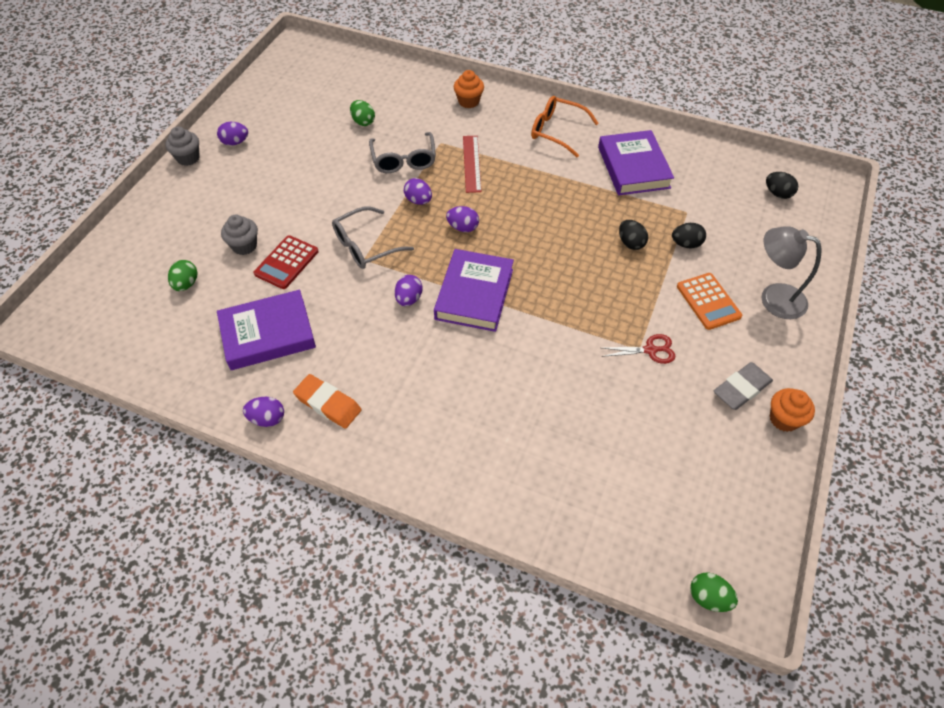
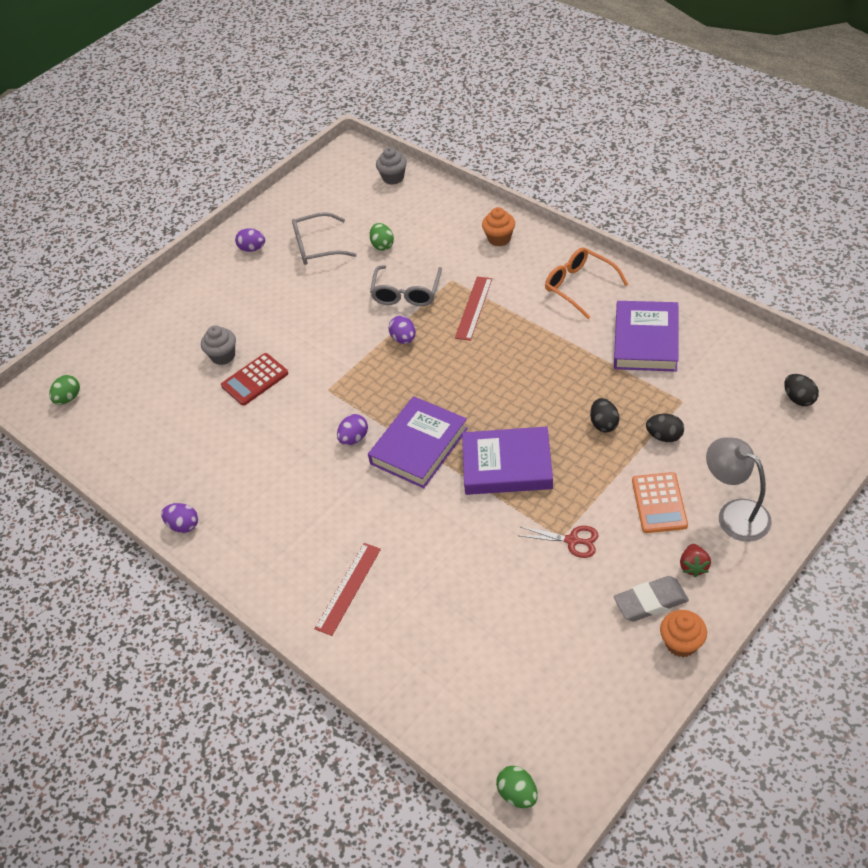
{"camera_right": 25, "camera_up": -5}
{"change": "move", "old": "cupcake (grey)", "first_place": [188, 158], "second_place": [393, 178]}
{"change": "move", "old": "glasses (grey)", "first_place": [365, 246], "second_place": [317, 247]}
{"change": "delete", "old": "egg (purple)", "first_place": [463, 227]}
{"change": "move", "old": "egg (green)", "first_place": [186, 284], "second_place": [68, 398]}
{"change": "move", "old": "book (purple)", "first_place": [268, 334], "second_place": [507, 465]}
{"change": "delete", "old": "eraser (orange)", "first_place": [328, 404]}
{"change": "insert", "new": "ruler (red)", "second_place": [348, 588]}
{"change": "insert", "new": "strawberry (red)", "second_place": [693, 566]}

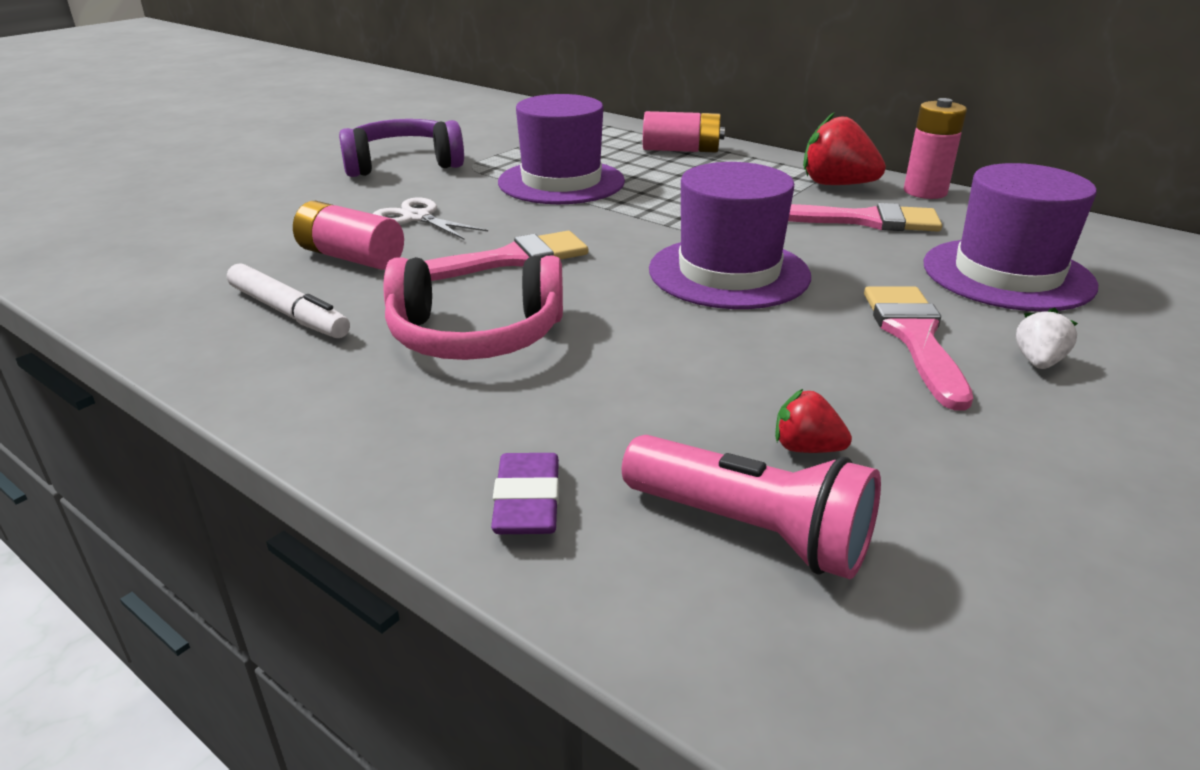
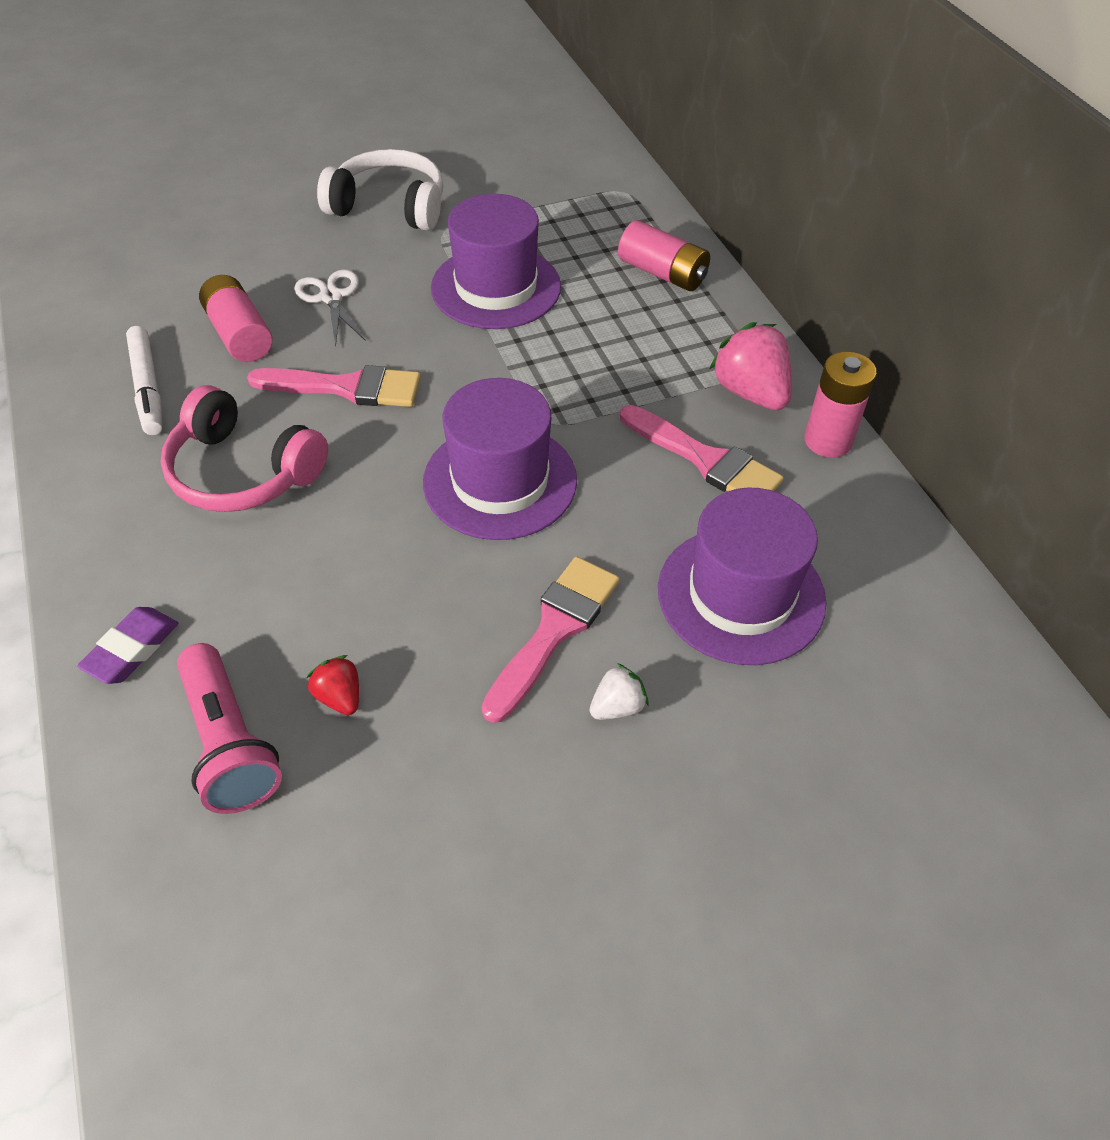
{"camera_right": 30, "camera_up": 20}
{"change": "recolor", "old": "strawberry (red)", "new": "strawberry (pink)", "first_place": [836, 184], "second_place": [750, 393]}
{"change": "recolor", "old": "headphones (purple)", "new": "headphones (white)", "first_place": [403, 164], "second_place": [389, 206]}

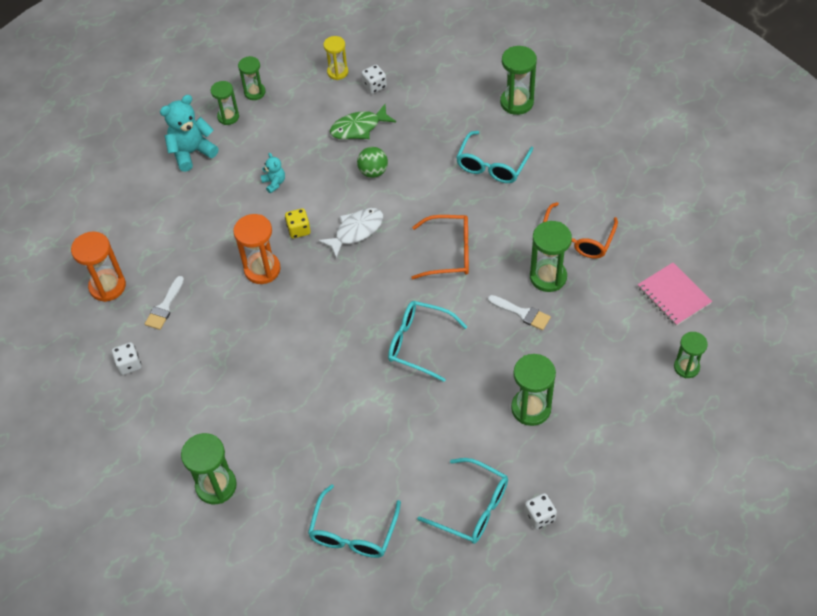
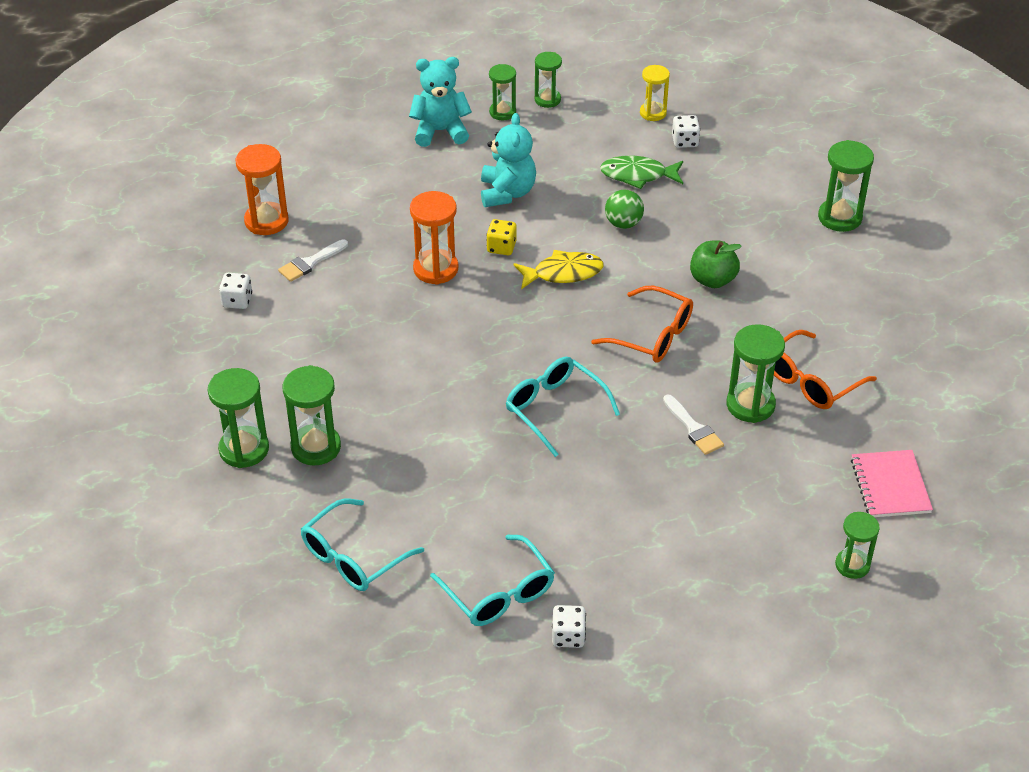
{"camera_right": 25, "camera_up": -10}
{"change": "delete", "old": "glasses (turquoise)", "first_place": [492, 166]}
{"change": "resize", "old": "teddy bear (turquoise)", "first_place": [274, 183], "second_place": [507, 193], "factor": 1.9}
{"change": "recolor", "old": "fish (white)", "new": "fish (yellow)", "first_place": [356, 231], "second_place": [563, 273]}
{"change": "move", "old": "hourglass (green)", "first_place": [531, 408], "second_place": [316, 447]}
{"change": "insert", "new": "apple (green)", "second_place": [712, 280]}

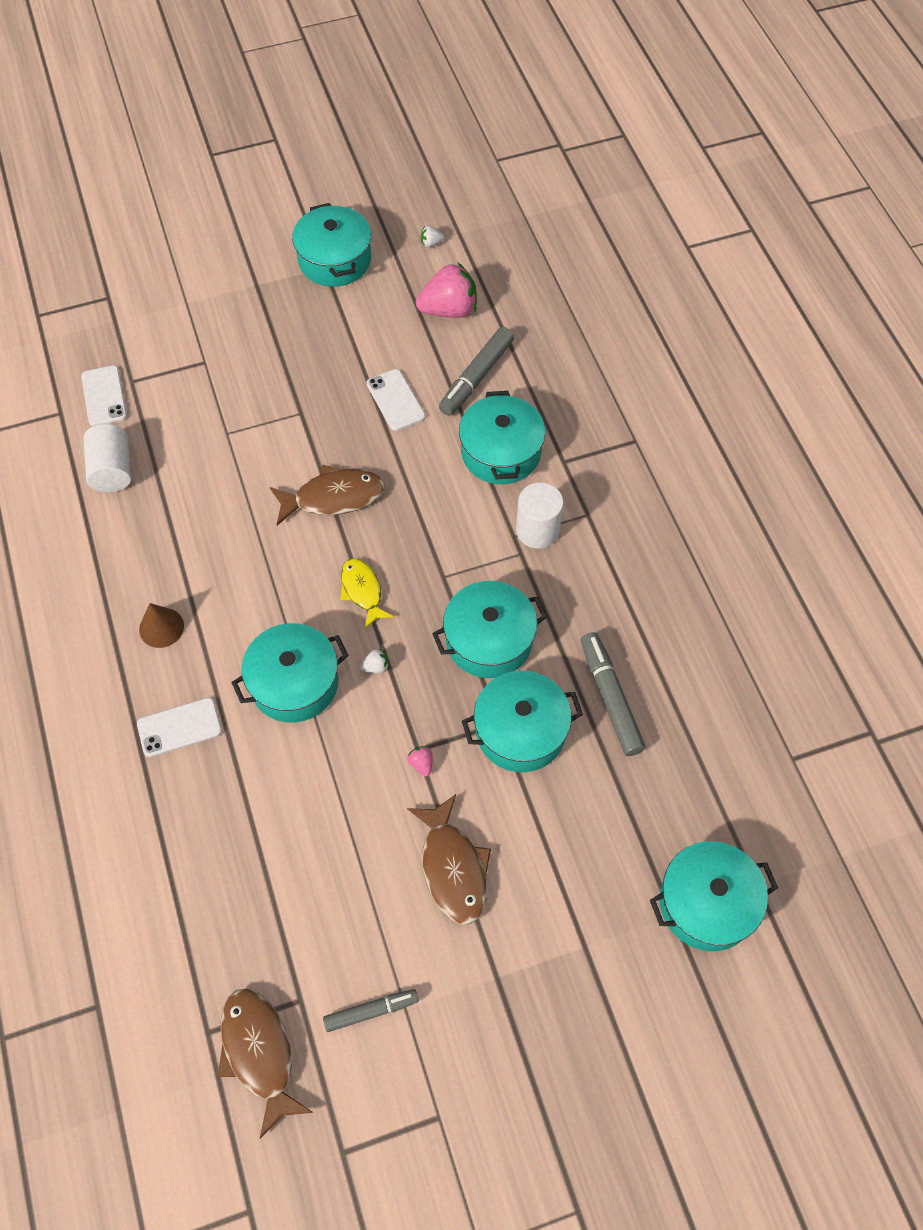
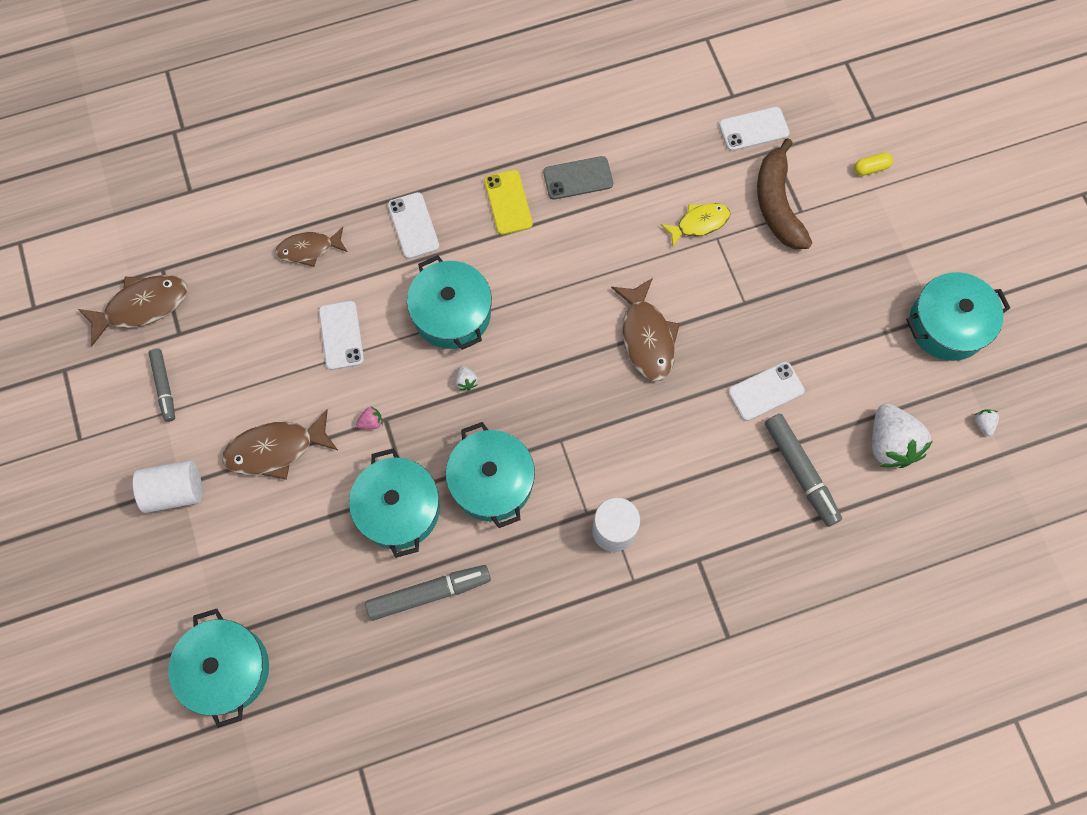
{"camera_right": 90, "camera_up": 10}
{"change": "recolor", "old": "strawberry (pink)", "new": "strawberry (white)", "first_place": [449, 310], "second_place": [890, 443]}
{"change": "rotate", "old": "marker (grey)", "first_place": [476, 377], "second_place": [800, 472], "degrees": -150}
{"change": "delete", "old": "pot (turquoise)", "first_place": [501, 452]}
{"change": "move", "old": "cylinder (white)", "first_place": [112, 470], "second_place": [175, 491]}
{"change": "move", "old": "fish (yellow)", "first_place": [362, 591], "second_place": [699, 223]}
{"change": "replace", "old": "cone (brown)", "new": "phone (yellow)", "first_place": [161, 627], "second_place": [508, 202]}
{"change": "insert", "new": "banana (brown)", "second_place": [777, 204]}
{"change": "insert", "new": "capsule (yellow)", "second_place": [871, 168]}
{"change": "insert", "new": "phone (grey)", "second_place": [578, 178]}
{"change": "insert", "new": "fish (brown)", "second_place": [309, 249]}
{"change": "insert", "new": "phone (white)", "second_place": [341, 335]}

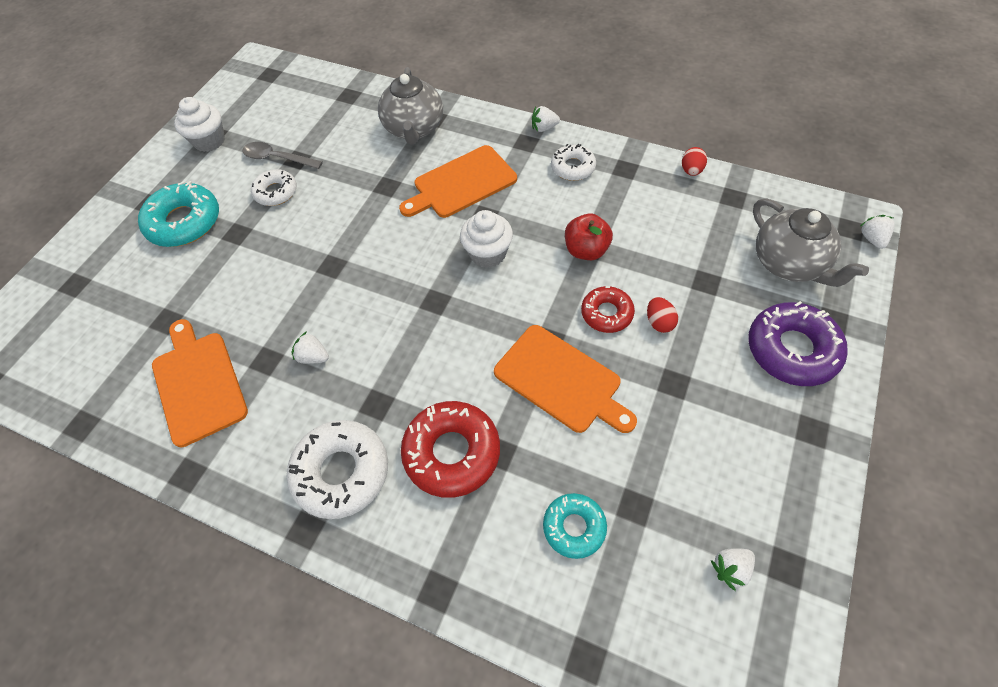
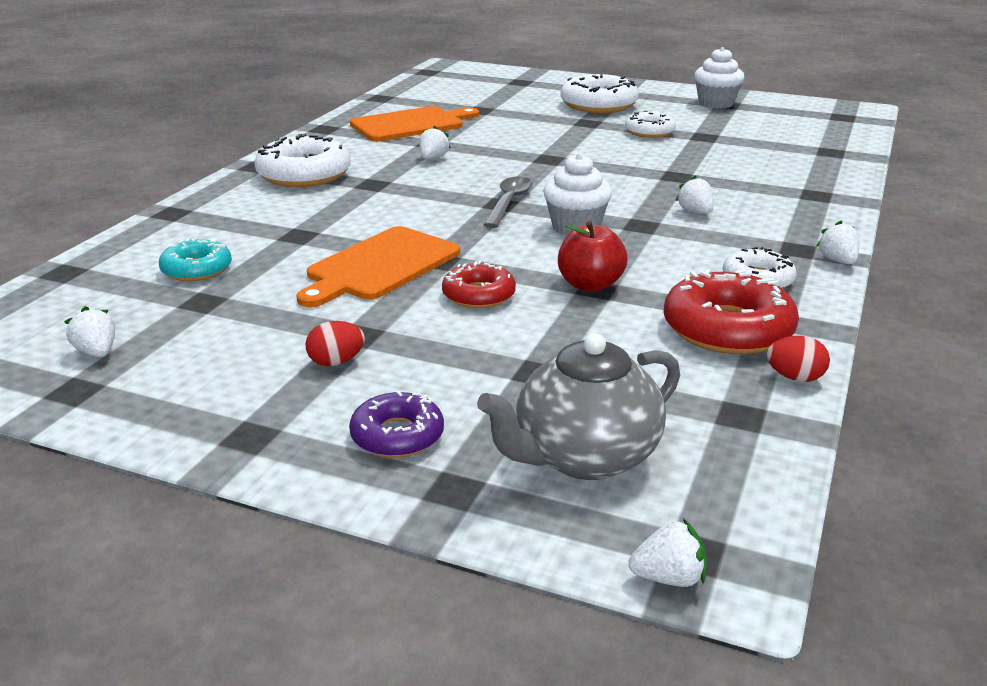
{"camera_right": 85, "camera_up": -30}
{"change": "delete", "old": "teapot (grey)", "first_place": [414, 129]}
{"change": "move", "old": "spoon (grey)", "first_place": [277, 158], "second_place": [509, 202]}
{"change": "replace", "old": "cutting board (orange)", "new": "strawberry (white)", "first_place": [462, 183], "second_place": [695, 212]}
{"change": "recolor", "old": "donut (turquoise)", "new": "donut (white)", "first_place": [184, 222], "second_place": [598, 105]}
{"change": "move", "old": "egg (red)", "first_place": [659, 322], "second_place": [336, 362]}
{"change": "resize", "old": "donut (purple)", "first_place": [791, 350], "second_place": [397, 436], "factor": 0.6}
{"change": "move", "old": "donut (red)", "first_place": [452, 452], "second_place": [727, 329]}

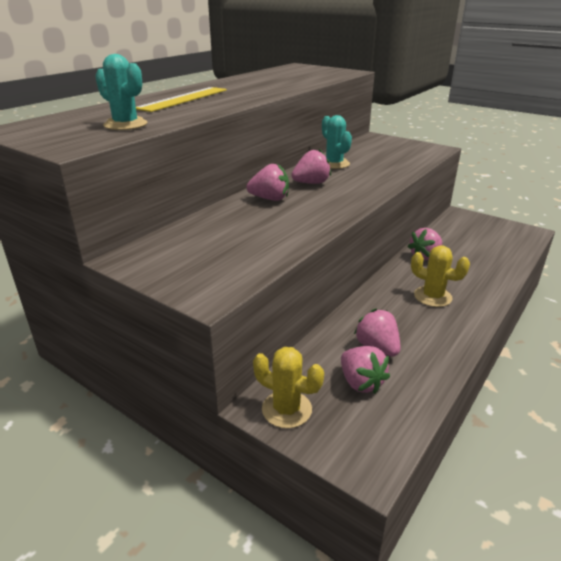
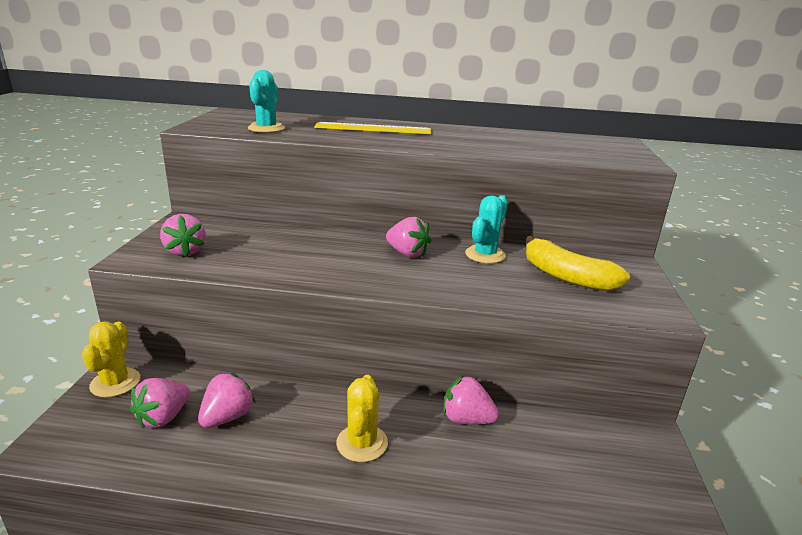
{"camera_right": 60, "camera_up": -5}
{"change": "move", "old": "strawberry (pink)", "first_place": [270, 199], "second_place": [185, 251]}
{"change": "insert", "new": "banana (yellow)", "second_place": [566, 277]}

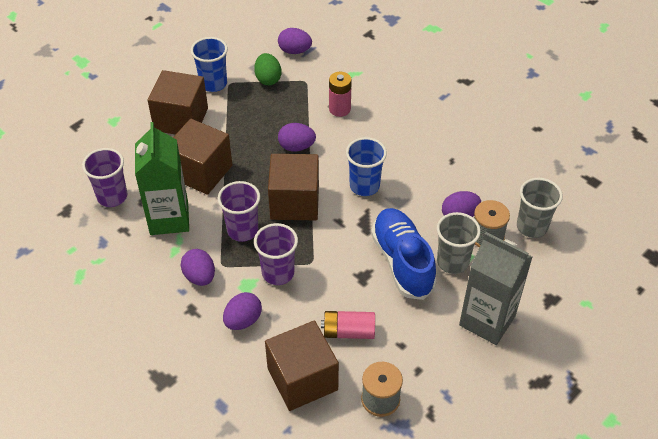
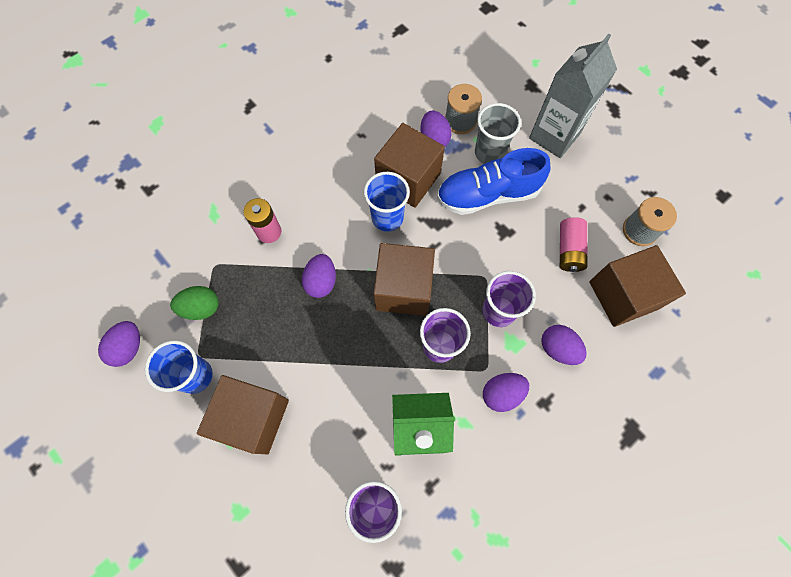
{"camera_right": -85, "camera_up": 20}
{"change": "move", "old": "egg (purple)", "first_place": [294, 51], "second_place": [129, 347]}
{"change": "move", "old": "cube (brown)", "first_place": [201, 172], "second_place": [408, 179]}
{"change": "delete", "old": "cup (grey)", "first_place": [532, 227]}

